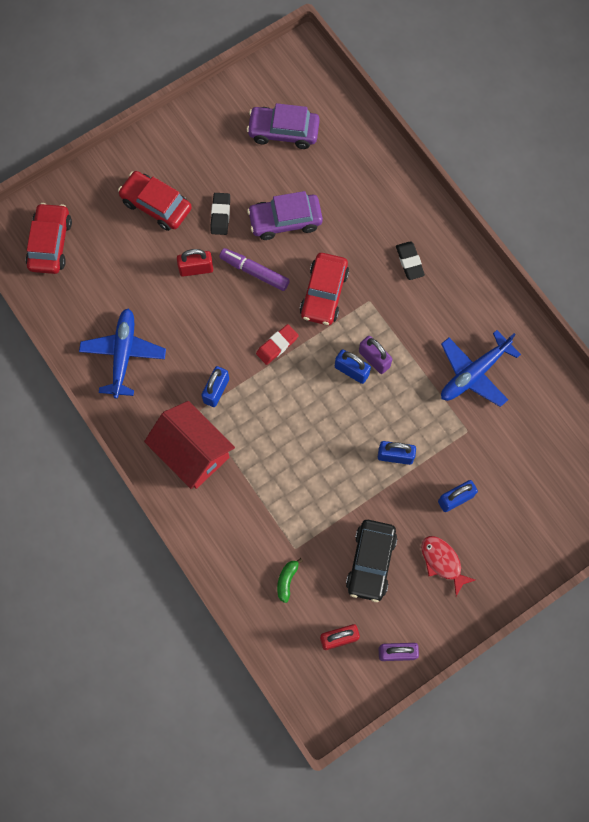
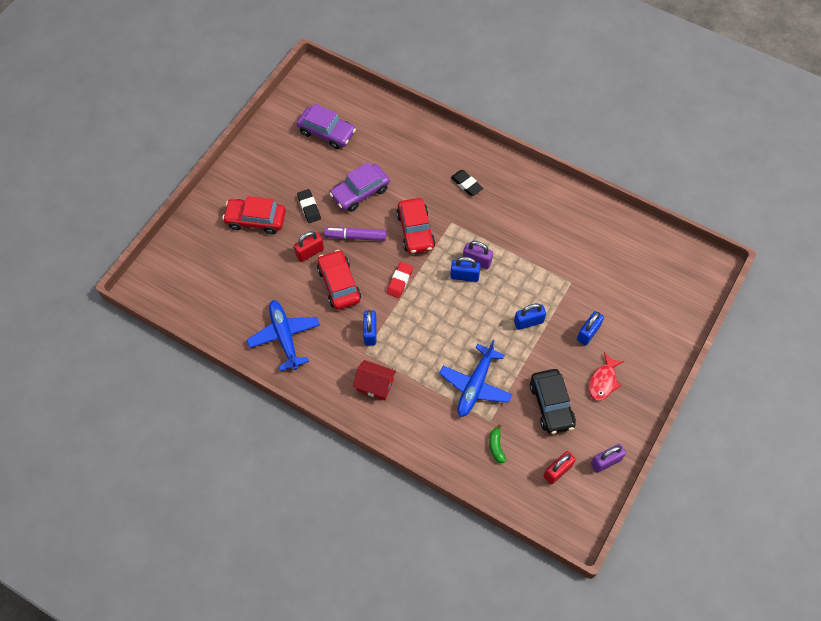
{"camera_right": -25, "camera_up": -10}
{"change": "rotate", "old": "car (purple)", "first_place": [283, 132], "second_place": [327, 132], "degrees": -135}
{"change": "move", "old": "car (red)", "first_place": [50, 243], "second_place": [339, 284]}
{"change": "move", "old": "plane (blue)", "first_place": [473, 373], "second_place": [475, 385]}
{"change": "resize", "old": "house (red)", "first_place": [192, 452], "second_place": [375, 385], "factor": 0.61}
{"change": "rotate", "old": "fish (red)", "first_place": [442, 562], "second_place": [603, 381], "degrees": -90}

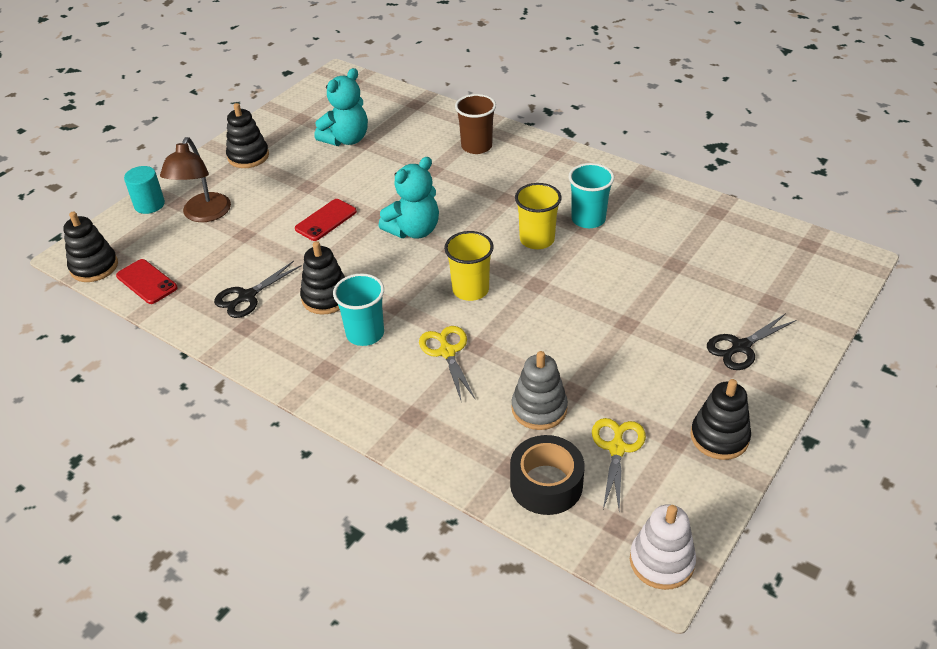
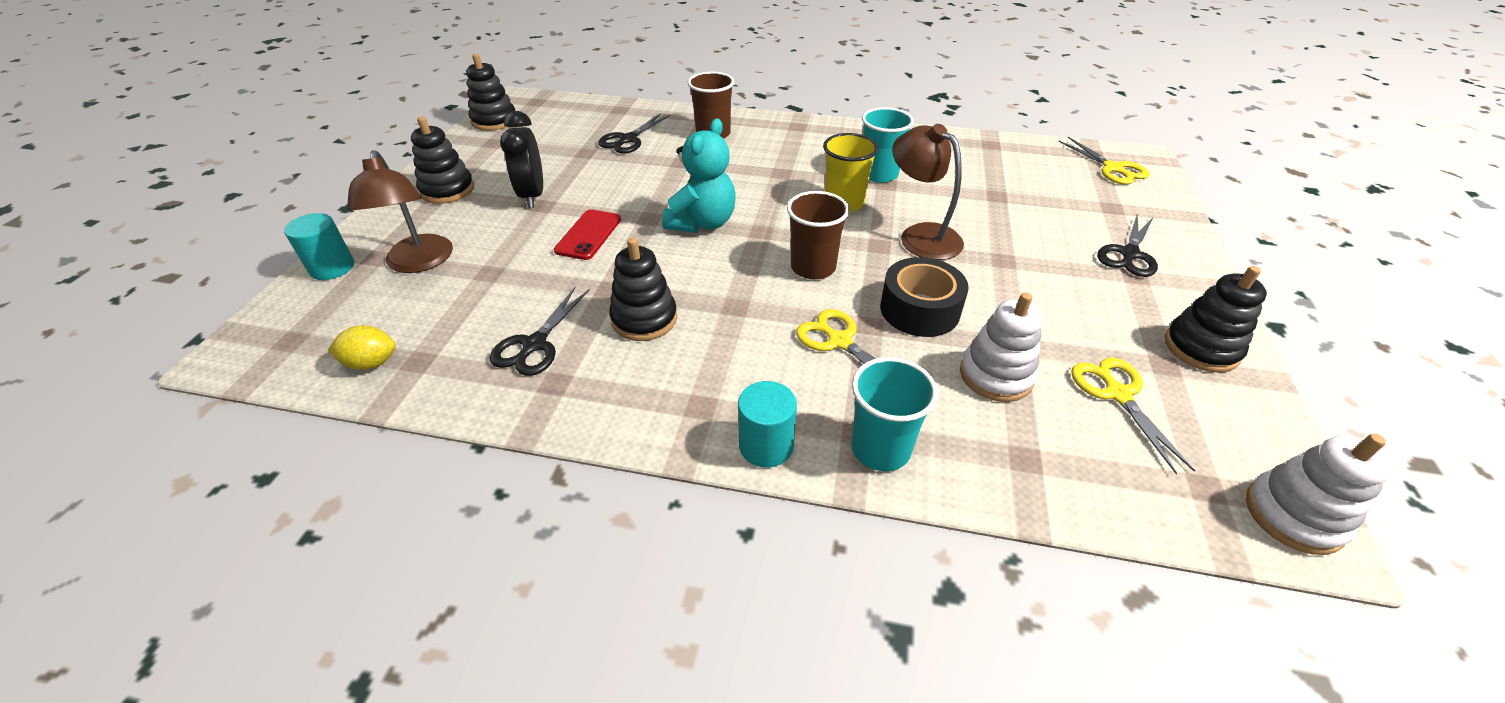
{"camera_right": -25, "camera_up": 0}
{"change": "delete", "old": "teddy bear (turquoise)", "first_place": [346, 139]}
{"change": "move", "old": "stacking toy (black)", "first_place": [94, 267], "second_place": [494, 121]}
{"change": "recolor", "old": "cup (yellow)", "new": "cup (brown)", "first_place": [470, 290], "second_place": [813, 267]}
{"change": "replace", "old": "phone (red)", "new": "lemon (yellow)", "first_place": [147, 282], "second_place": [371, 363]}
{"change": "move", "old": "cup (turquoise)", "first_place": [365, 334], "second_place": [880, 448]}
{"change": "recolor", "old": "stacking toy (grey)", "new": "stacking toy (white)", "first_place": [539, 409], "second_place": [996, 375]}
{"change": "move", "old": "tape (black)", "first_place": [546, 484], "second_place": [919, 309]}
{"change": "insert", "new": "clock (black)", "second_place": [533, 195]}
{"change": "insert", "new": "scissors (black)", "second_place": [628, 139]}
{"change": "insert", "new": "lamp (brown)", "second_place": [921, 235]}
{"change": "insert", "new": "scissors (yellow)", "second_place": [1112, 168]}
{"change": "insert", "new": "cylinder (turquoise)", "second_place": [766, 446]}

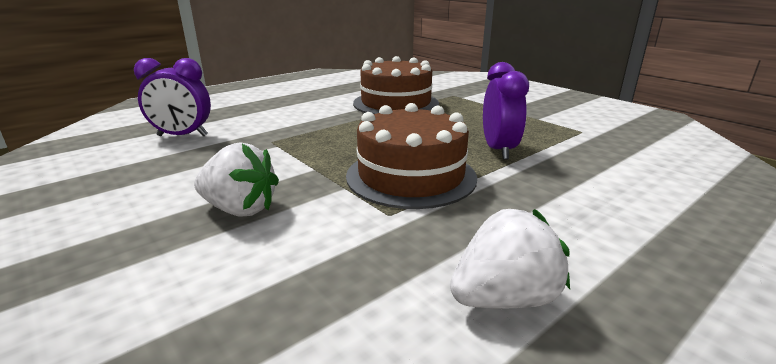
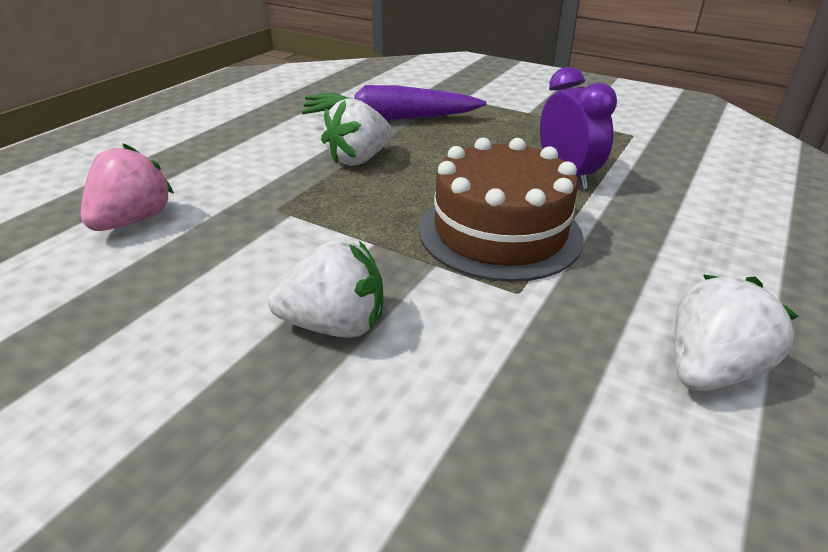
{"camera_right": -20, "camera_up": 10}
{"change": "replace", "old": "cake (brown)", "new": "carrot (purple)", "first_place": [396, 103], "second_place": [390, 119]}
{"change": "replace", "old": "clock (purple)", "new": "strawberry (pink)", "first_place": [182, 136], "second_place": [133, 221]}
{"change": "insert", "new": "strawberry (white)", "second_place": [359, 159]}

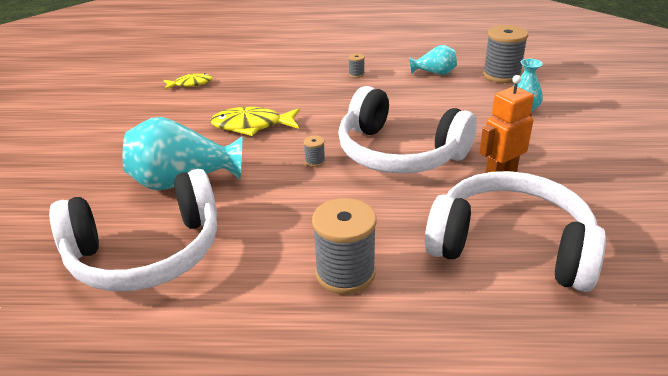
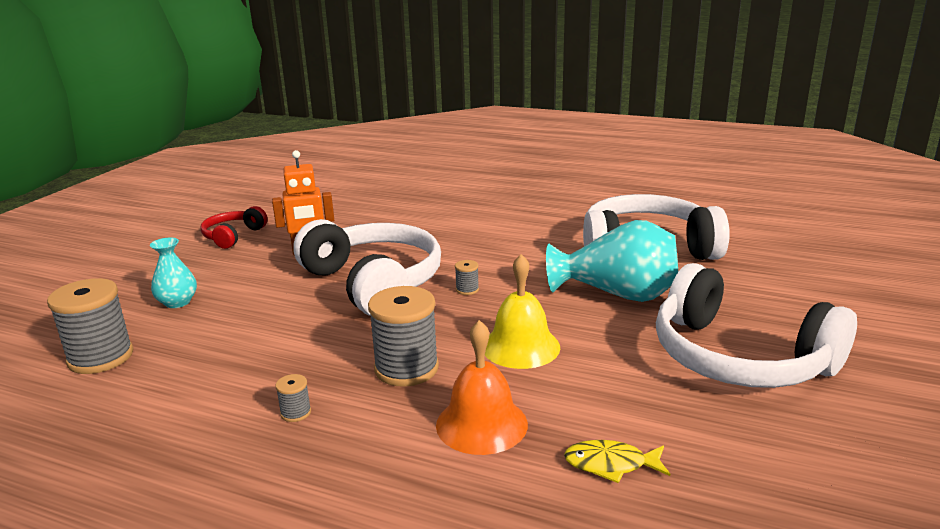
{"camera_right": -160, "camera_up": -10}
{"change": "delete", "old": "vase (turquoise)", "first_place": [434, 73]}
{"change": "replace", "old": "fish (yellow)", "new": "bell (yellow)", "first_place": [252, 126], "second_place": [521, 346]}
{"change": "move", "old": "headphones (white)", "first_place": [511, 246], "second_place": [739, 358]}
{"change": "move", "old": "spool (grey)", "first_place": [345, 273], "second_place": [406, 368]}
{"change": "insert", "new": "headphones (red)", "second_place": [233, 236]}
{"change": "insert", "new": "bell (orange)", "second_place": [481, 424]}

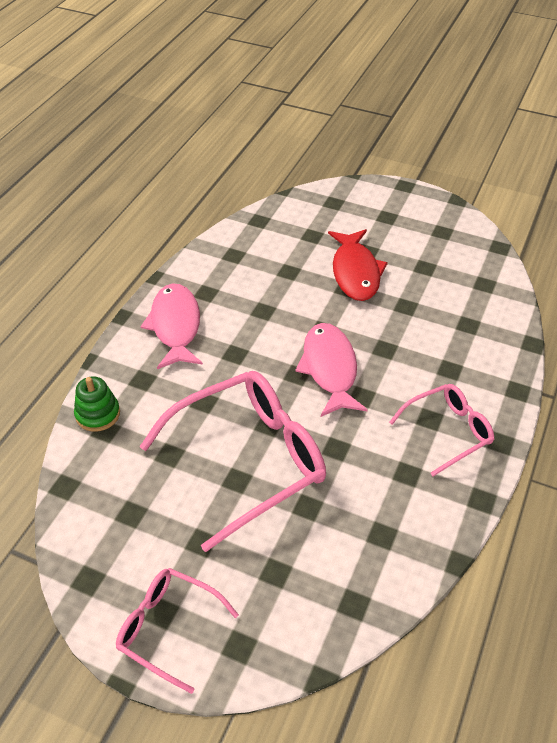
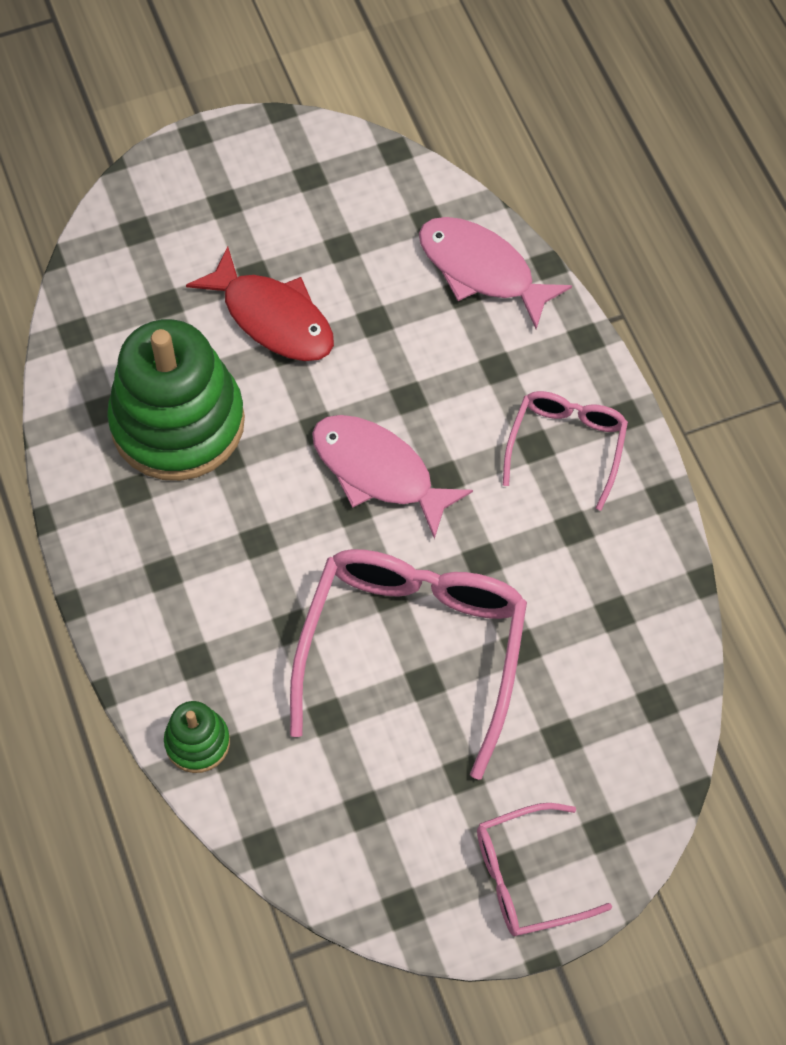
{"camera_right": -45, "camera_up": 15}
{"change": "move", "old": "fish (pink)", "first_place": [175, 326], "second_place": [481, 270]}
{"change": "insert", "new": "stacking toy (green)", "second_place": [178, 423]}

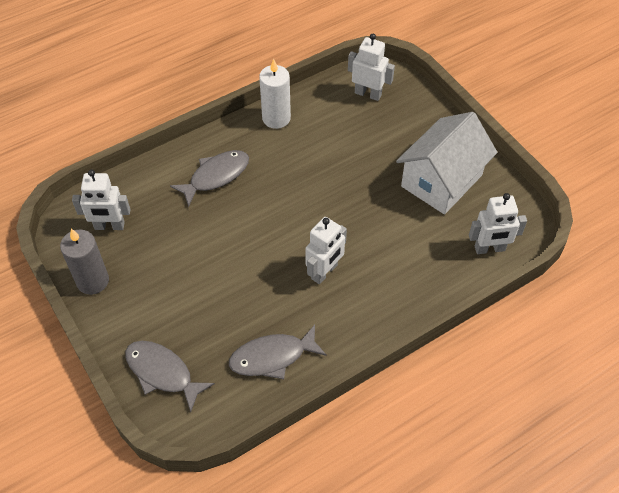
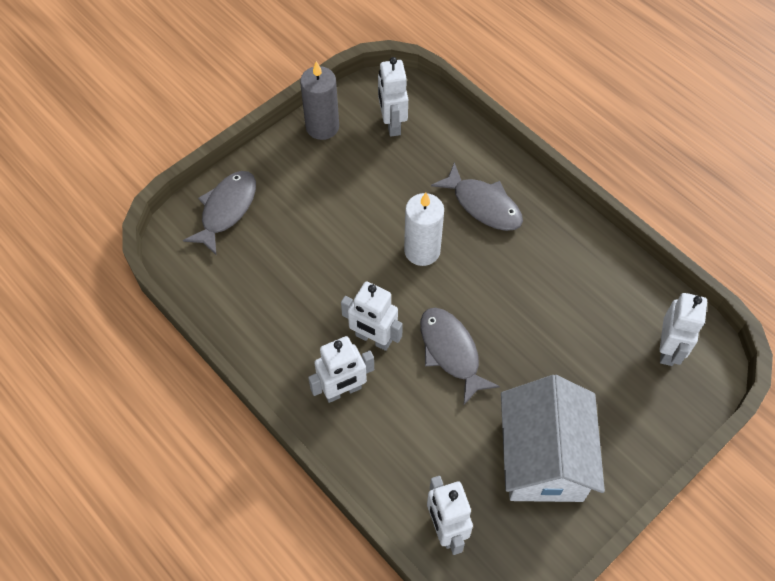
{"camera_right": 80, "camera_up": 5}
{"change": "move", "old": "candle (white)", "first_place": [276, 118], "second_place": [422, 251]}
{"change": "rotate", "old": "house (white)", "first_place": [441, 180], "second_place": [543, 458], "degrees": 60}
{"change": "move", "old": "fish (grey)", "first_place": [272, 357], "second_place": [451, 352]}
{"change": "insert", "new": "robot (white)", "second_place": [343, 391]}

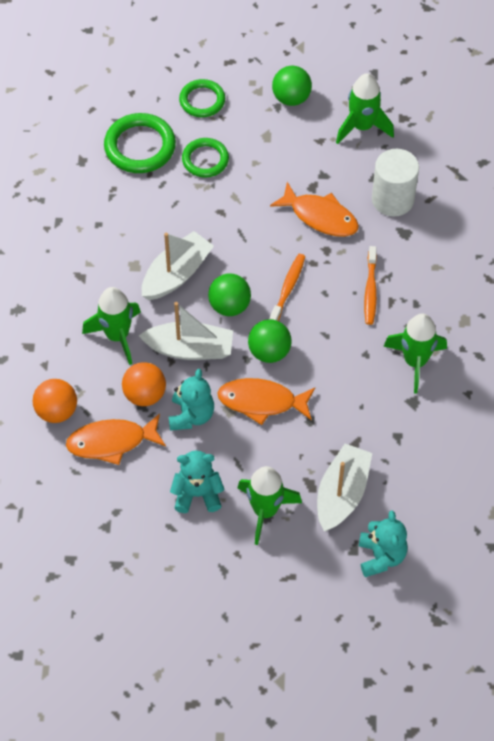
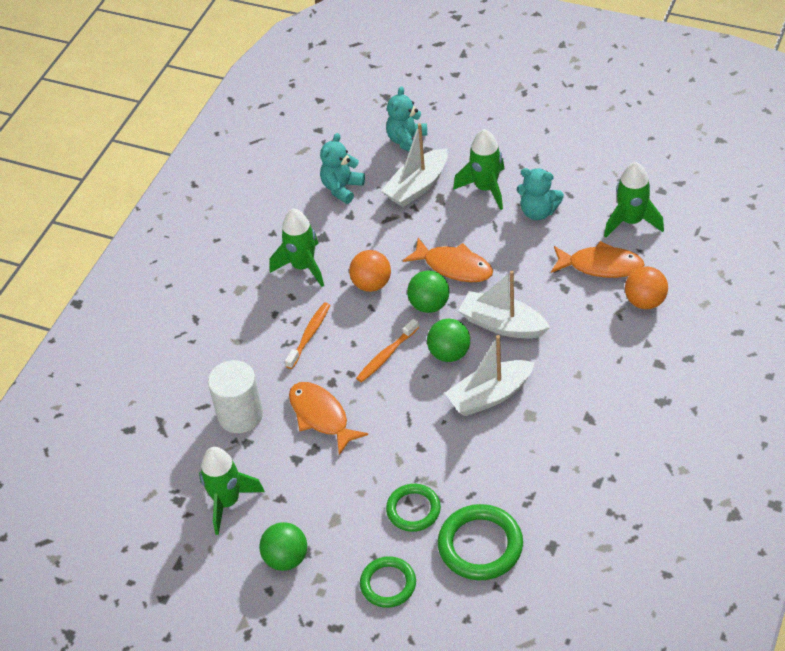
{"camera_right": -155, "camera_up": -10}
{"change": "move", "old": "rocket (green)", "first_place": [117, 336], "second_place": [631, 221]}
{"change": "move", "old": "ball (orange)", "first_place": [145, 394], "second_place": [371, 284]}
{"change": "move", "old": "teddy bear (turquoise)", "first_place": [191, 415], "second_place": [342, 188]}

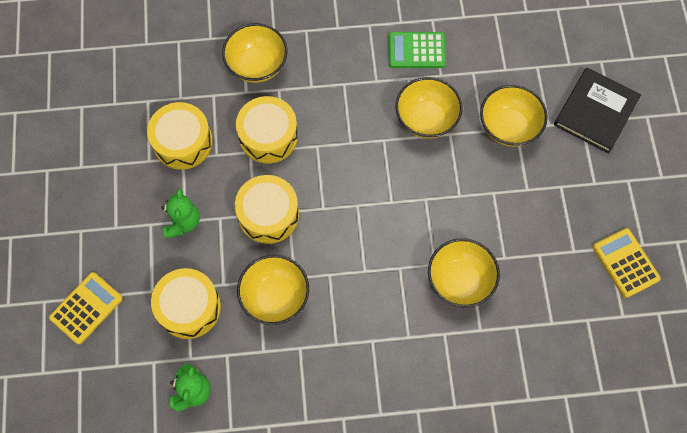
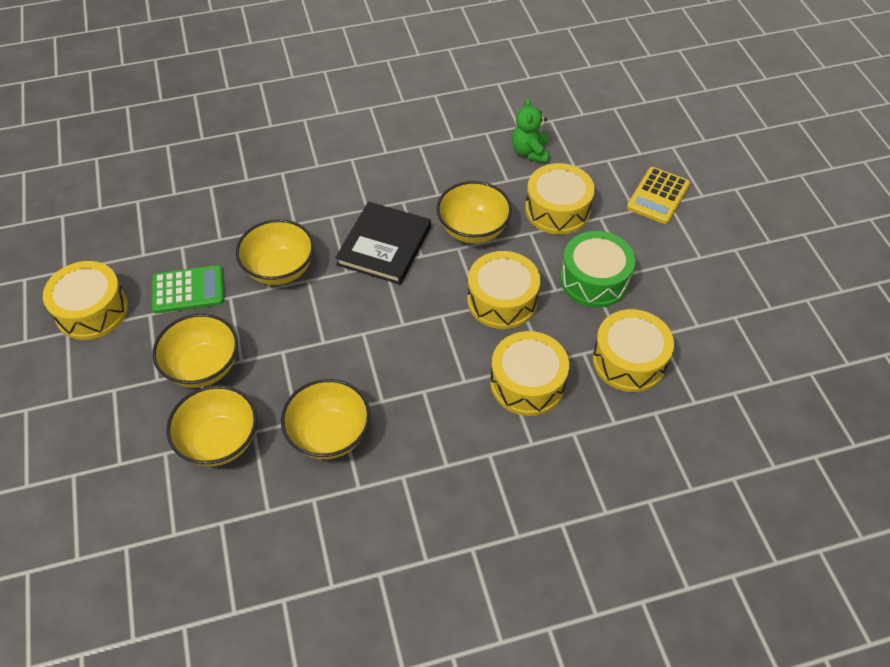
{"camera_right": 170, "camera_up": -15}
{"change": "move", "old": "bowl (yellow)", "first_place": [257, 65], "second_place": [203, 367]}
{"change": "move", "old": "calculator (green)", "first_place": [416, 51], "second_place": [188, 290]}
{"change": "move", "old": "book (black)", "first_place": [595, 112], "second_place": [384, 245]}
{"change": "replace", "old": "teddy bear (green)", "new": "drum (green)", "first_place": [182, 222], "second_place": [594, 279]}
{"change": "replace", "old": "calculator (yellow)", "new": "drum (yellow)", "first_place": [625, 263], "second_place": [92, 310]}

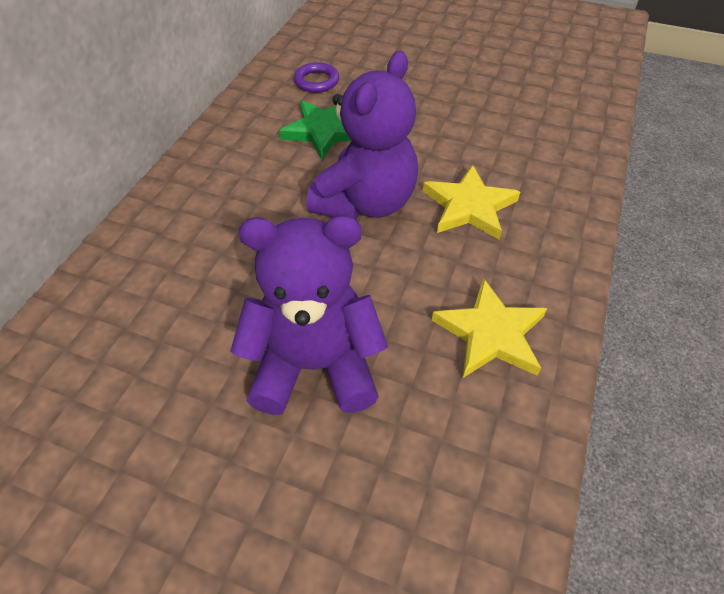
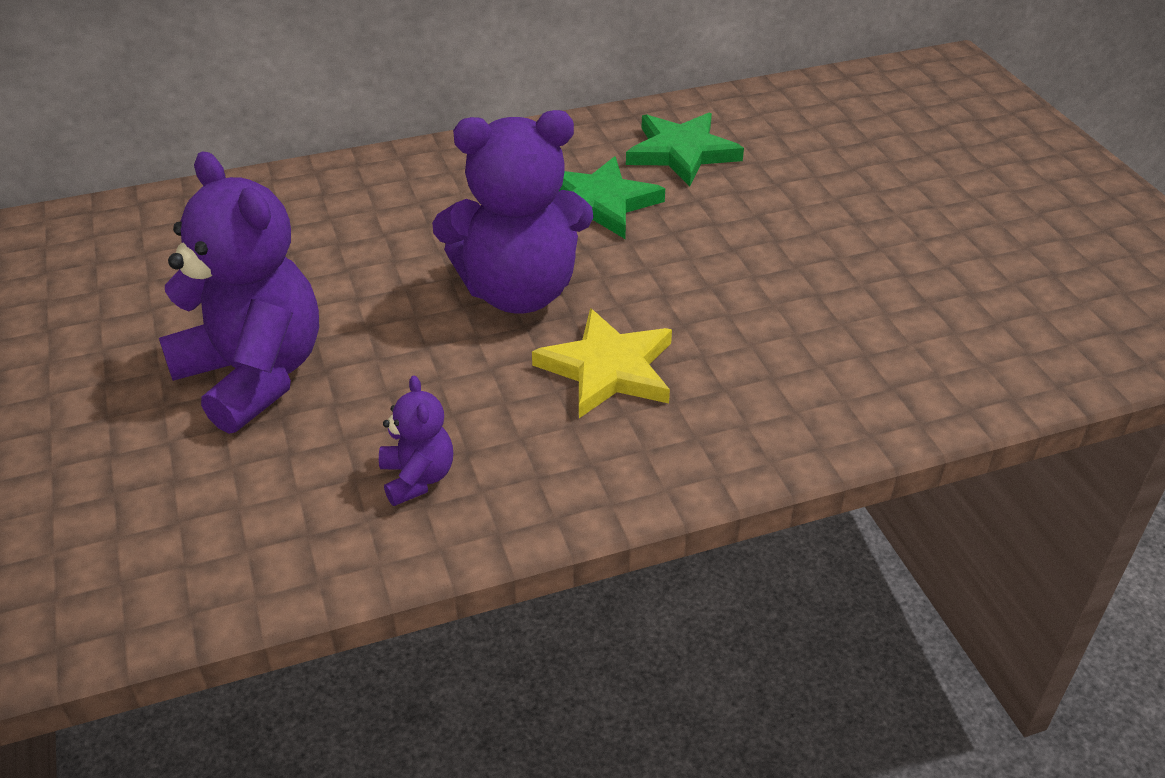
{"camera_right": 50, "camera_up": -10}
{"change": "replace", "old": "ring (purple)", "new": "star (green)", "first_place": [316, 81], "second_place": [682, 152]}
{"change": "replace", "old": "star (yellow)", "new": "teddy bear (purple)", "first_place": [491, 334], "second_place": [417, 478]}

